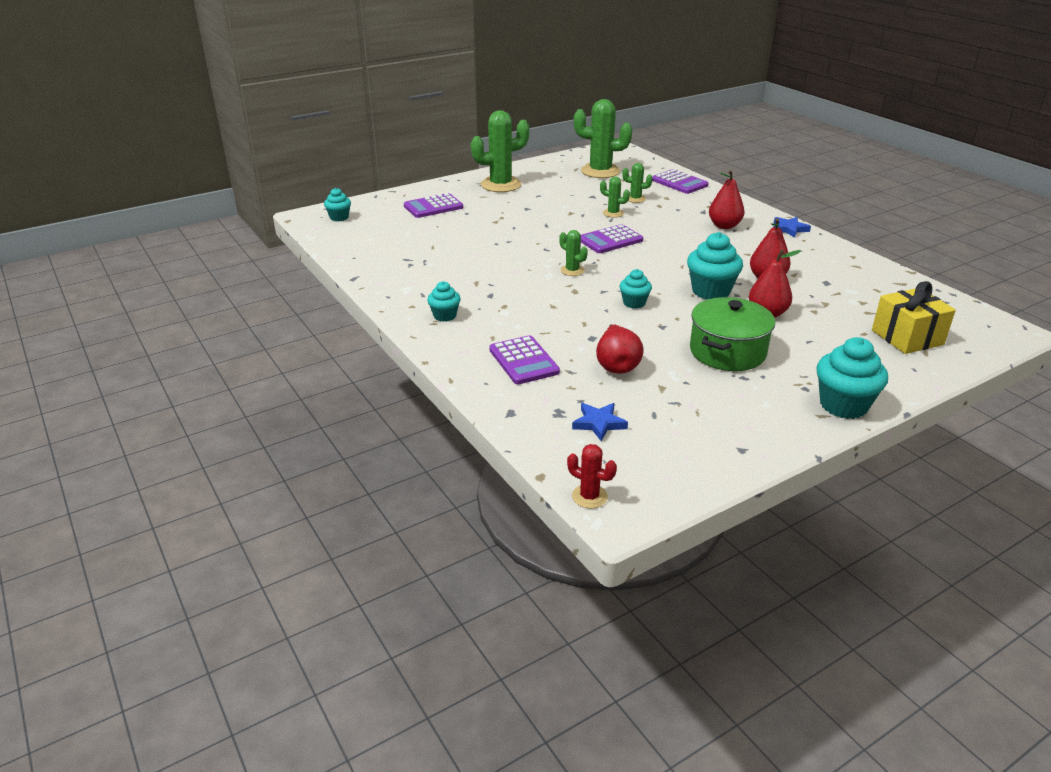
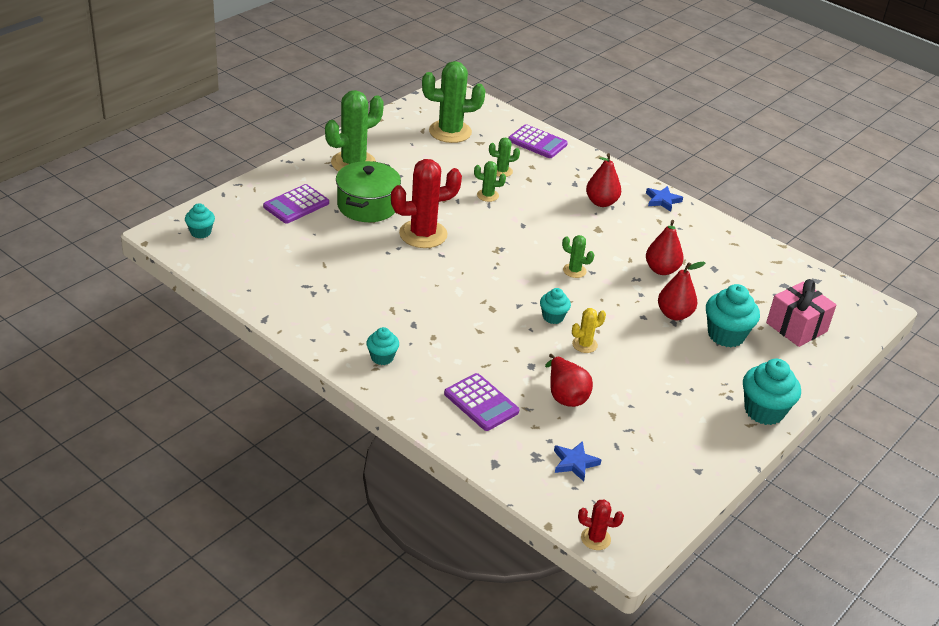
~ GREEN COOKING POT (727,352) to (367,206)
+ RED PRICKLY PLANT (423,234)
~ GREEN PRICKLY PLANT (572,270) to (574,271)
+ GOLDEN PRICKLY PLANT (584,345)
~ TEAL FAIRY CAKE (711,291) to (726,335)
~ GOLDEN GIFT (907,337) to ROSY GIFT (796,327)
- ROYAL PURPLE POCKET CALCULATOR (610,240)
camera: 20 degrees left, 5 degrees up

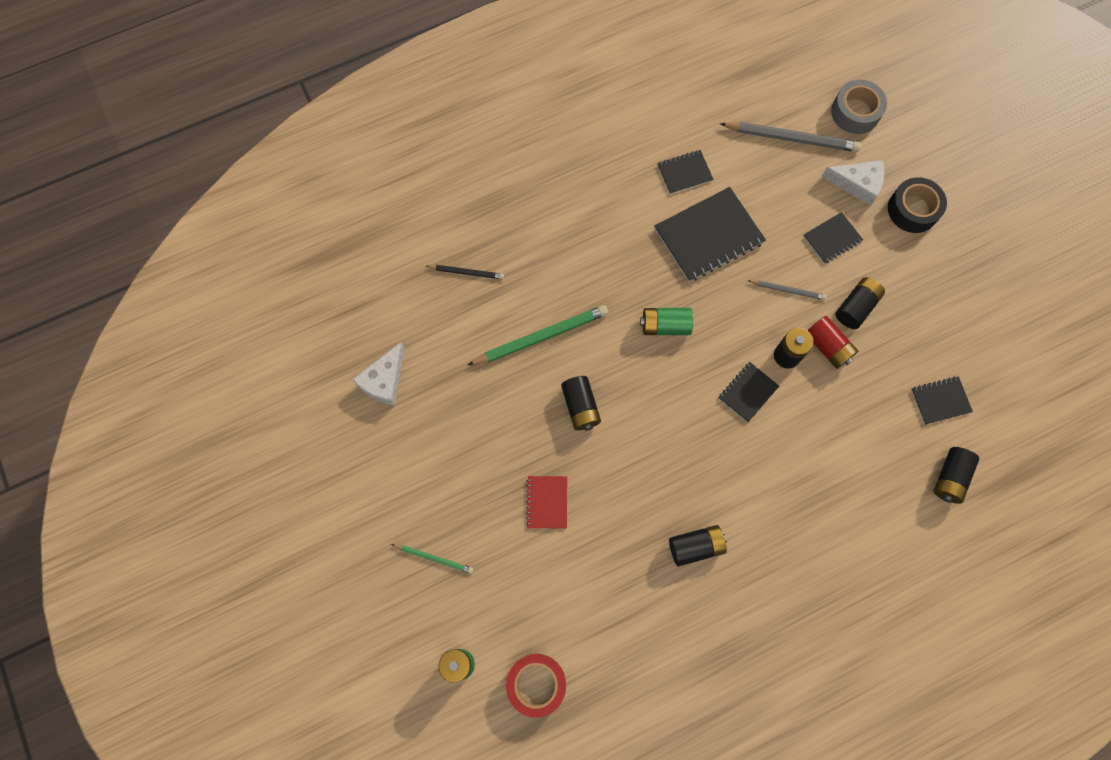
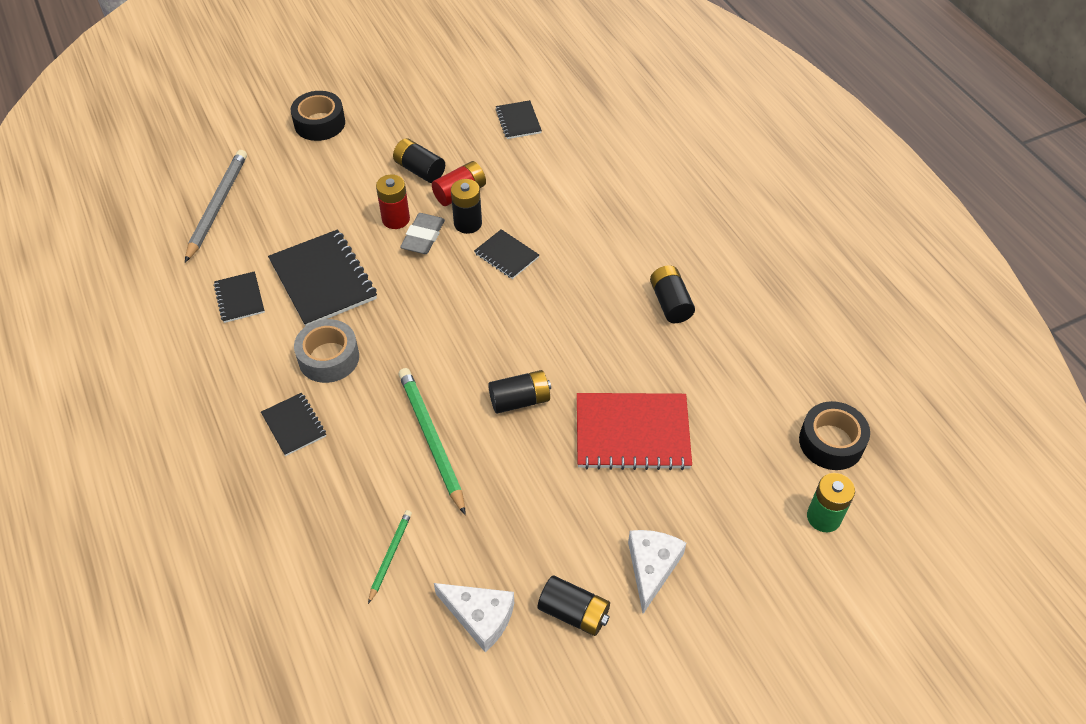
~ JET-BLACK EXERCISE BOOK (832,238) to (294,425)
~ GRAY TAPE (855,112) to (329,358)
~ GREEN WOODEN PENCIL (434,558) to (390,556)
~ GRAY WOODEN PENCIL (787,290) to RED POWER CELL (396,219)
+ GRAY ERASER (423,237)
~ JET-BLACK POWER CELL (950,478) to (574,613)
~ RED EXERCISE BOOK (547,502) = (632,433) x1.87
~ WHITE CHEESE WEDGE (857,184) to (651,567)
~ RED TAPE (536,684) to JET-BLACK TAPE (831,442)
- JET-BLACK WOODEN PENCIL (466,272)
- GREEN POWER CELL (665,326)
camera: 90 degrees left, 20 degrees down

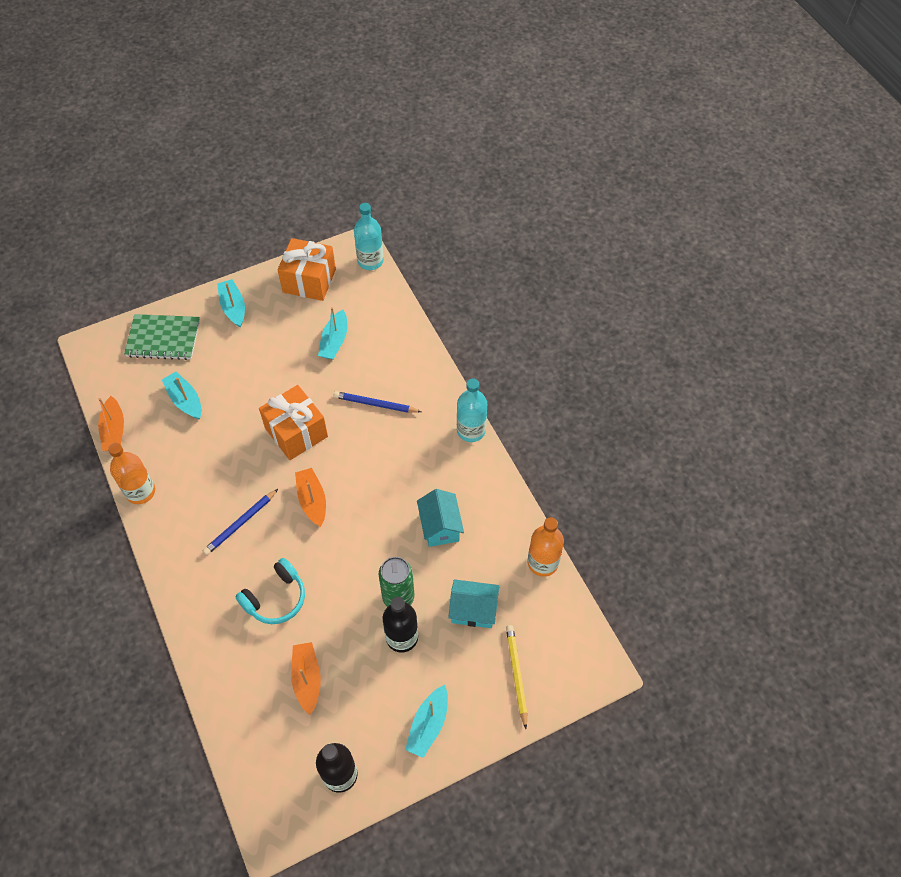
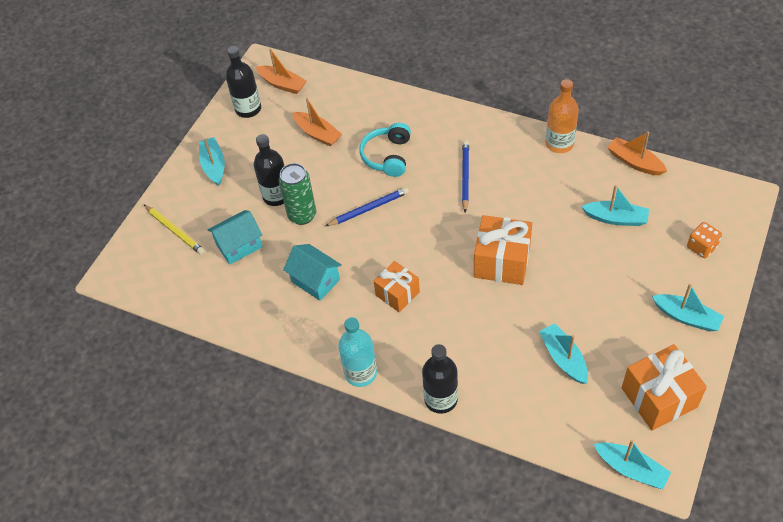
~ ORANGE SAILBOAT (312,500) to (282,84)
~ COBALT WOODEN PENCIL (375,404) to (369,208)
+ ORANGE GIFT (397,293)
+ JET-BLACK BOTTLE (441,399)
~ TEAL BOTTLE (370,261) to TEAL SAILBOAT (631,469)
~ GREEN EXERCISE BOOK (163,338) to ORANGE DIE (701,247)
- ORANGE BOTTLE (542,562)
camera: 145 degrees right, 5 degrees down

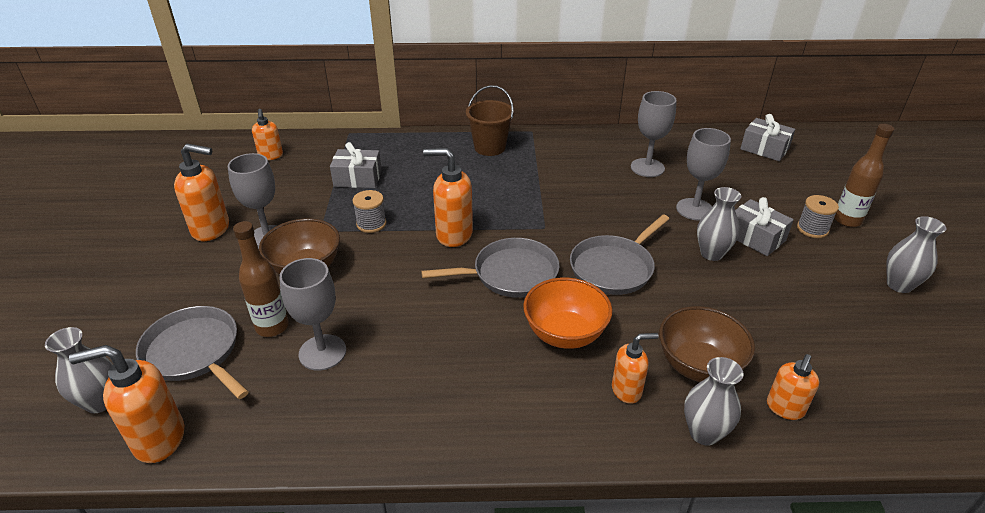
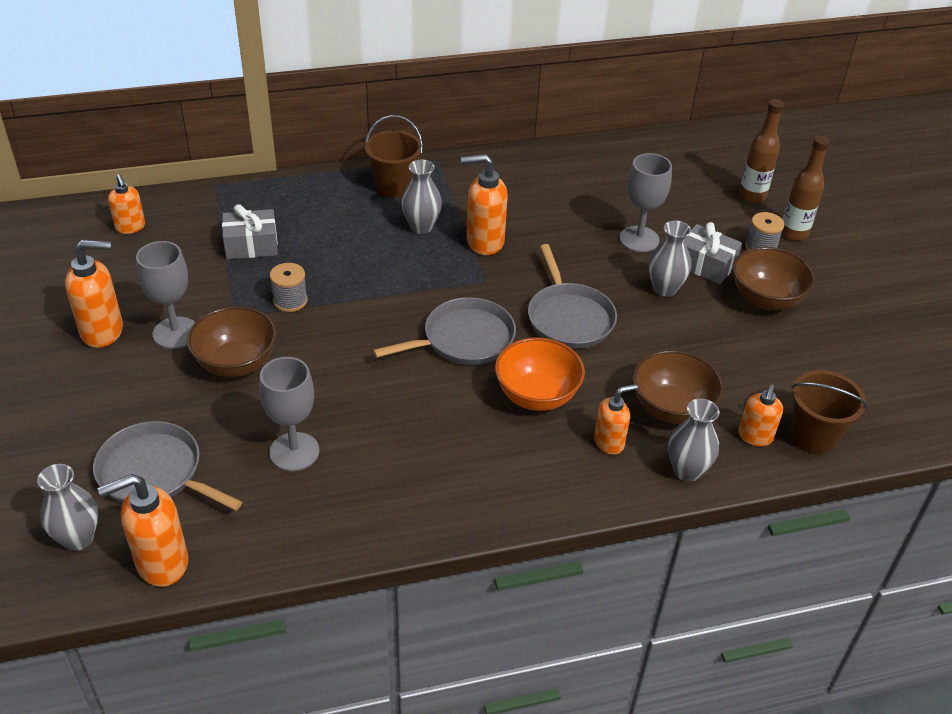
~ GRAY TALL VASE (899,285) to (421,227)
~ ORANGE PUMP BOTTLE (453,234) to (484,242)
~ GRAY PAN (614,268) = (569,318) 45 degrees counterclockwise
+ DARK BROWN BOWL (766,299)
~ DARK BROWN BOTTLE (272,327) to (752,195)
+ DARK BROWN SAND BUCKET (813,436)
- GRAY CHALICE (647,168)
- GRAY GIFT (764,149)
camera: 15 degrees left, 5 degrees up

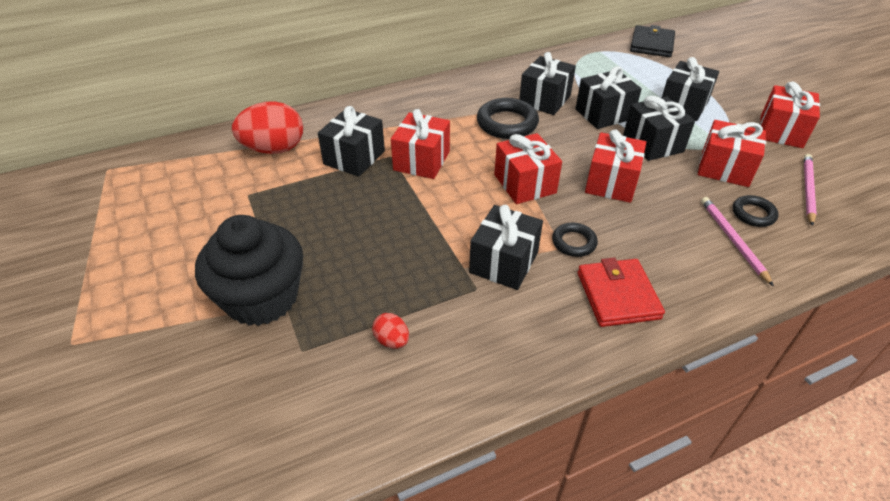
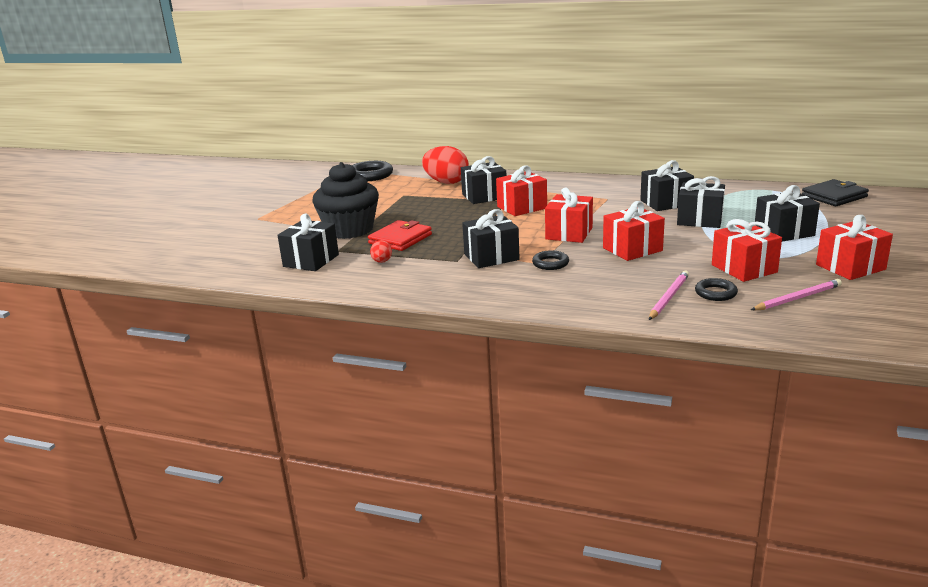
~ JET-BLACK GIFT (653,143) to (311,260)
~ JET-BLACK HOOP (507,123) to (370,175)
~ RED WALLET (617,295) to (400,239)
camera: 45 degrees right, 20 degrees down

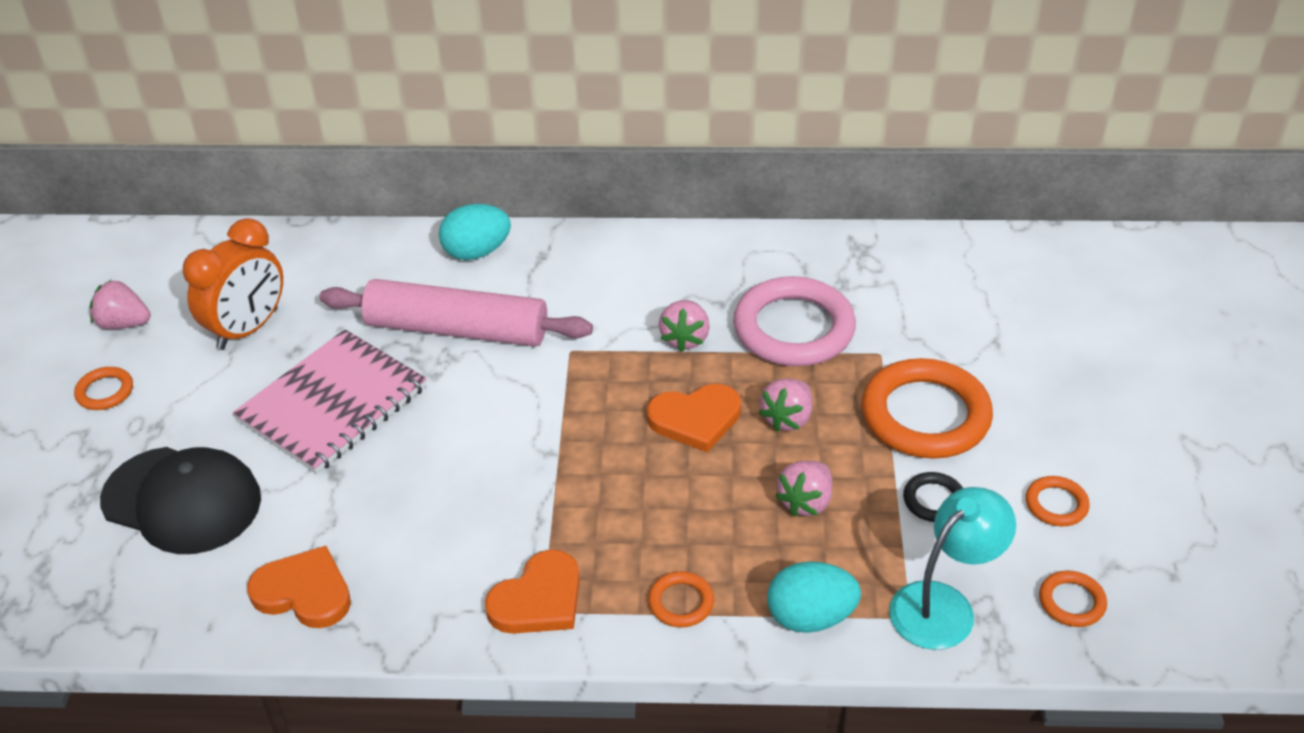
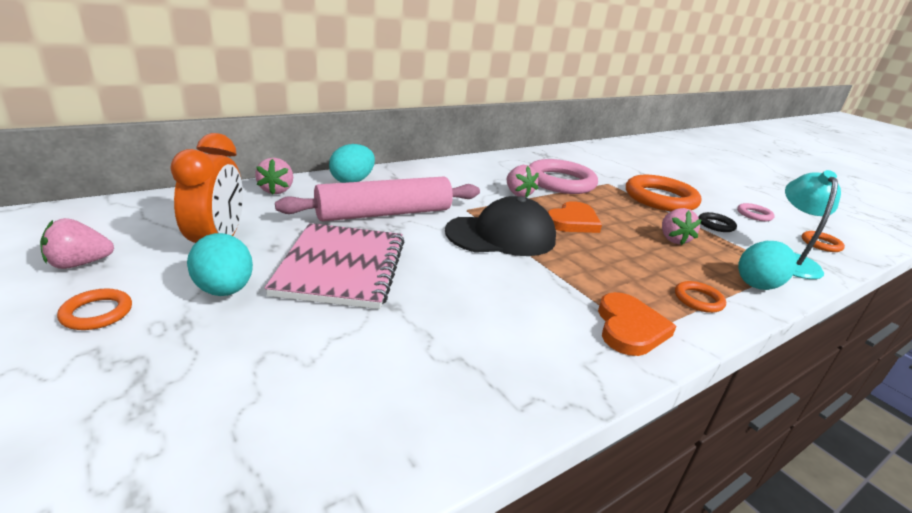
+ TEAL TOY EGG (224,290)
~ ROSY BERRY (787,418) to (276,190)
~ JET-BLACK CAP (182,500) to (501,235)
~ ORANGE HOOP (1056,504) to ROSY HOOP (754,215)
- ORANGE LOVE HEART (304,592)
camera: 40 degrees left, 15 degrees down

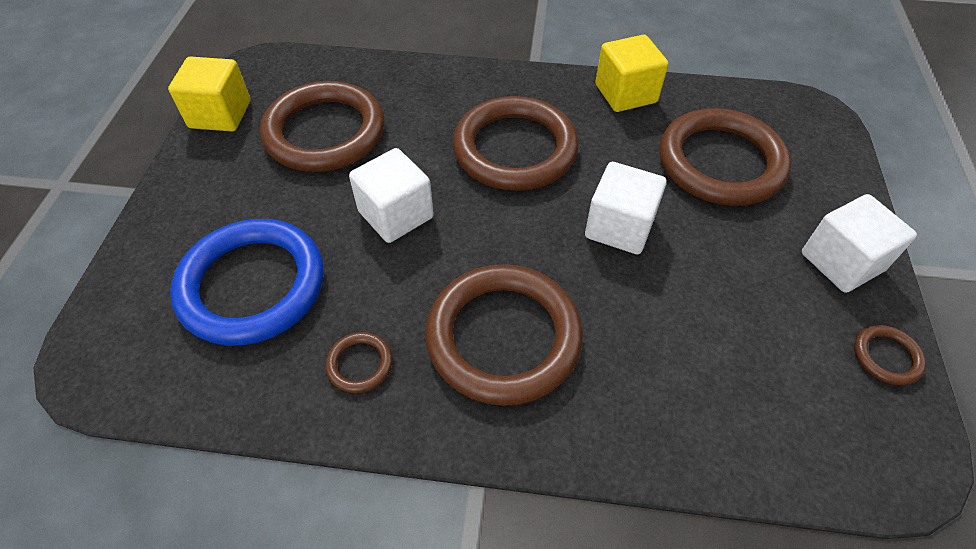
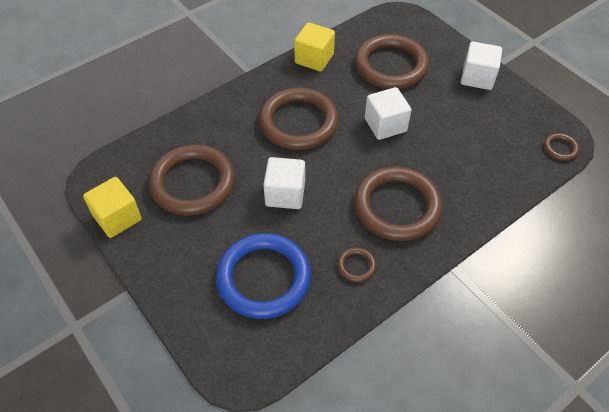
~ DARK BROWN HOOP (886,357) to (560,148)
camera: 45 degrees left, 0 degrees up

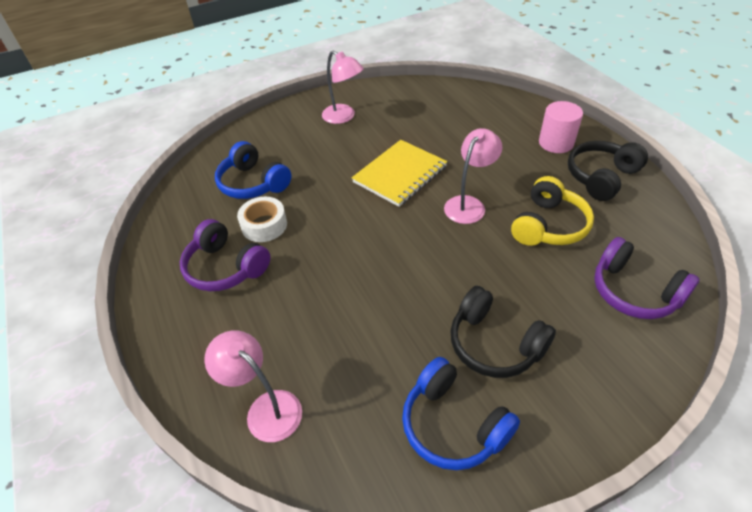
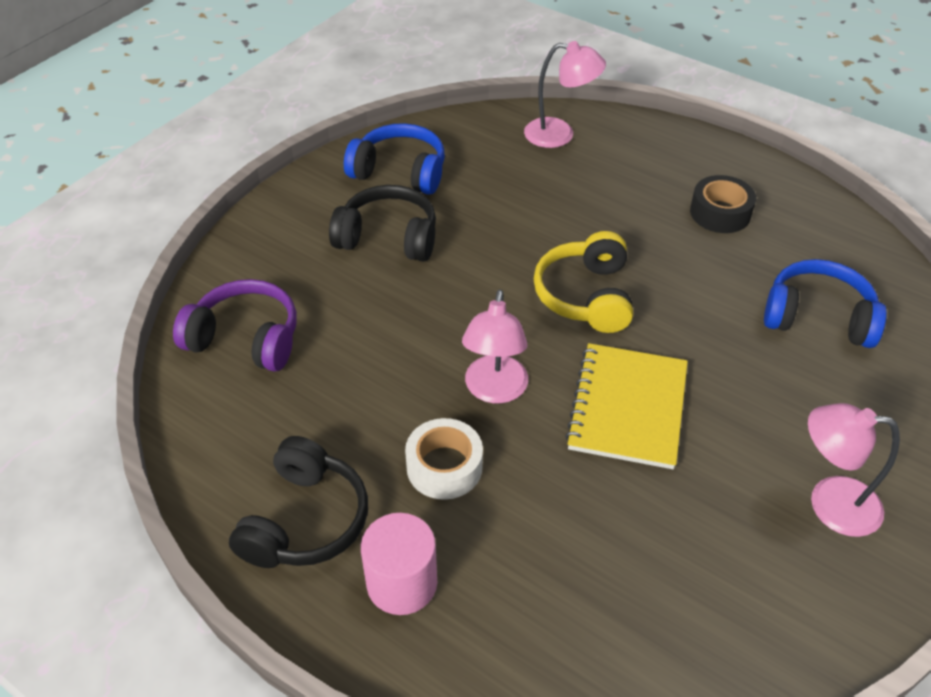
~ WHITE TAPE (264,225) to (444,467)
~ GOLDEN HEADSET (548,225) to (586,296)
~ ROYAL PURPLE HEADSET (226,267) to JET-BLACK TAPE (720,213)
camera: 150 degrees right, 0 degrees up

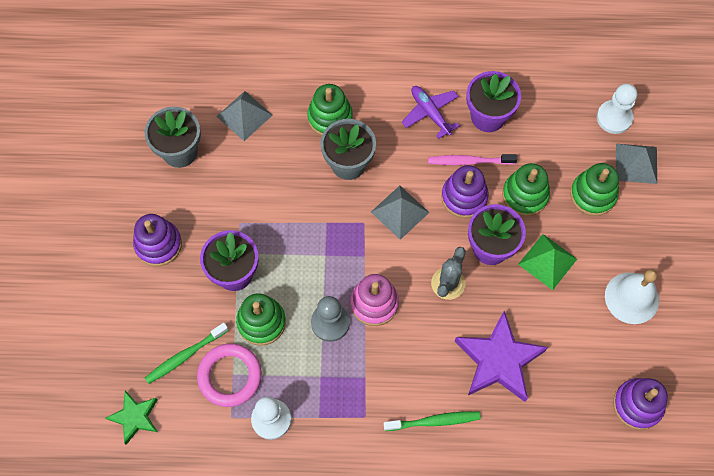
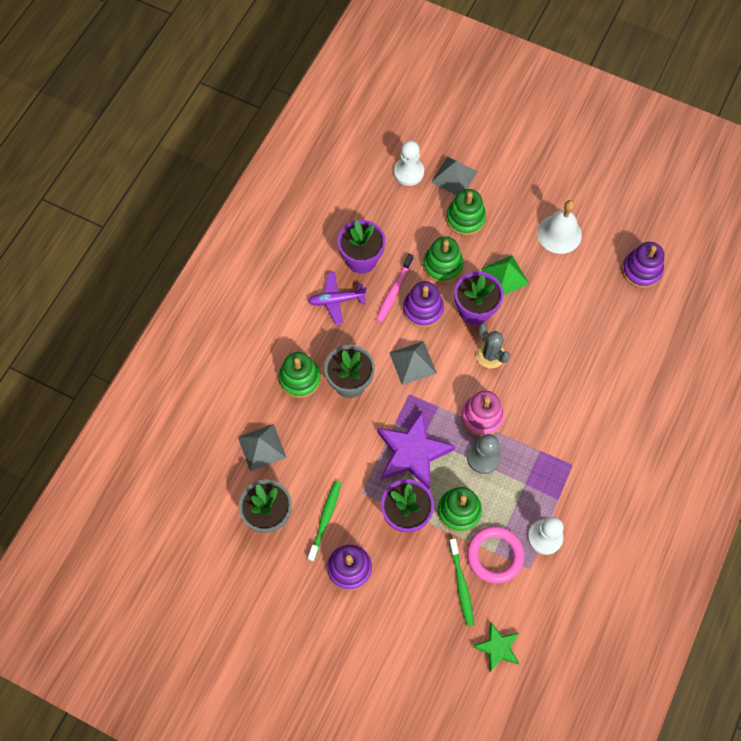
~ GREEN TOOTHBRUSH (434,421) to (325,519)
~ ROYAL PURPLE STAR (498,360) to (412,453)
camera: 65 degrees left, 0 degrees up

